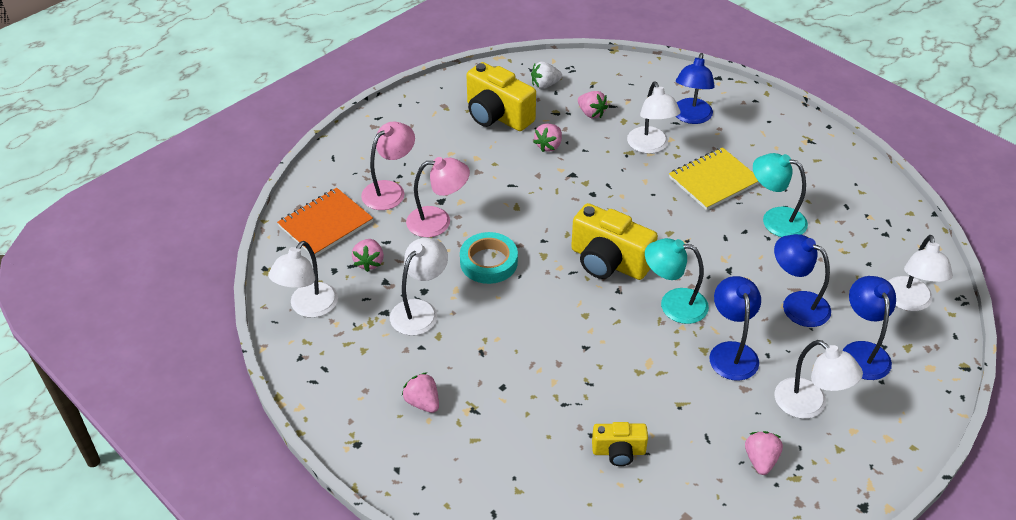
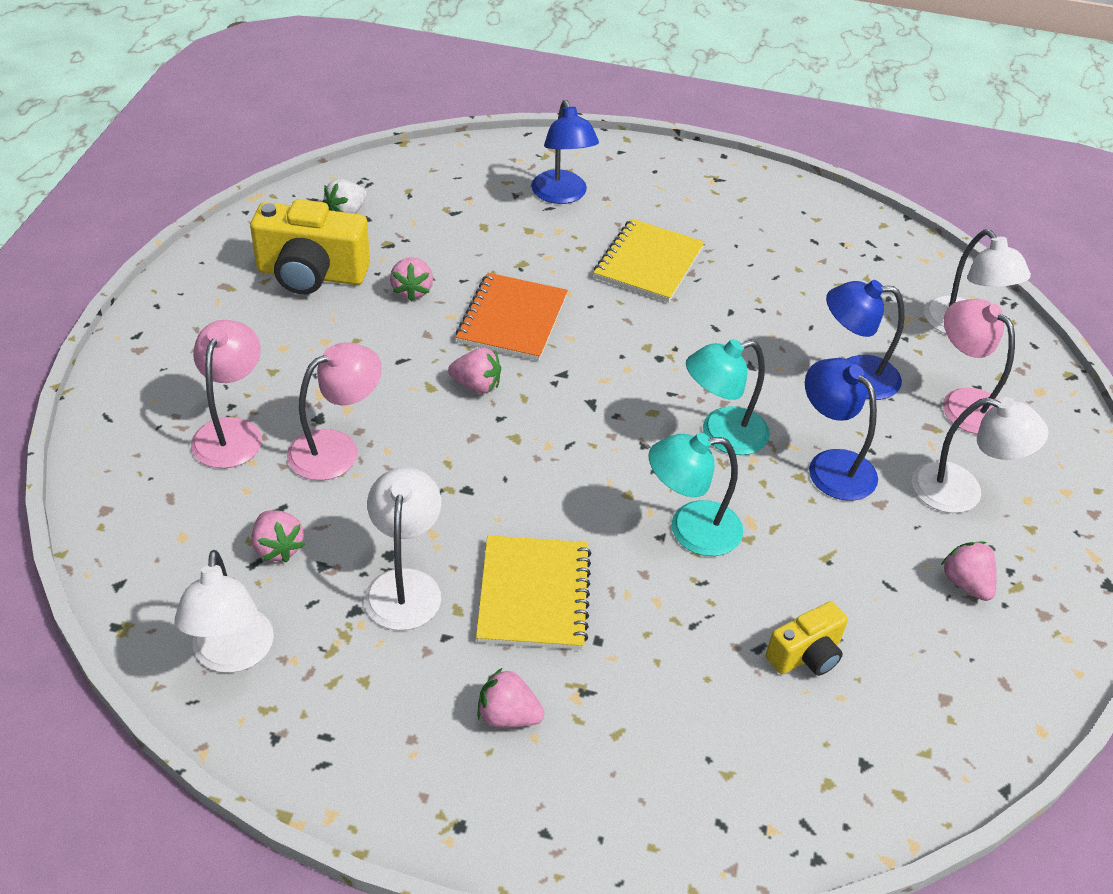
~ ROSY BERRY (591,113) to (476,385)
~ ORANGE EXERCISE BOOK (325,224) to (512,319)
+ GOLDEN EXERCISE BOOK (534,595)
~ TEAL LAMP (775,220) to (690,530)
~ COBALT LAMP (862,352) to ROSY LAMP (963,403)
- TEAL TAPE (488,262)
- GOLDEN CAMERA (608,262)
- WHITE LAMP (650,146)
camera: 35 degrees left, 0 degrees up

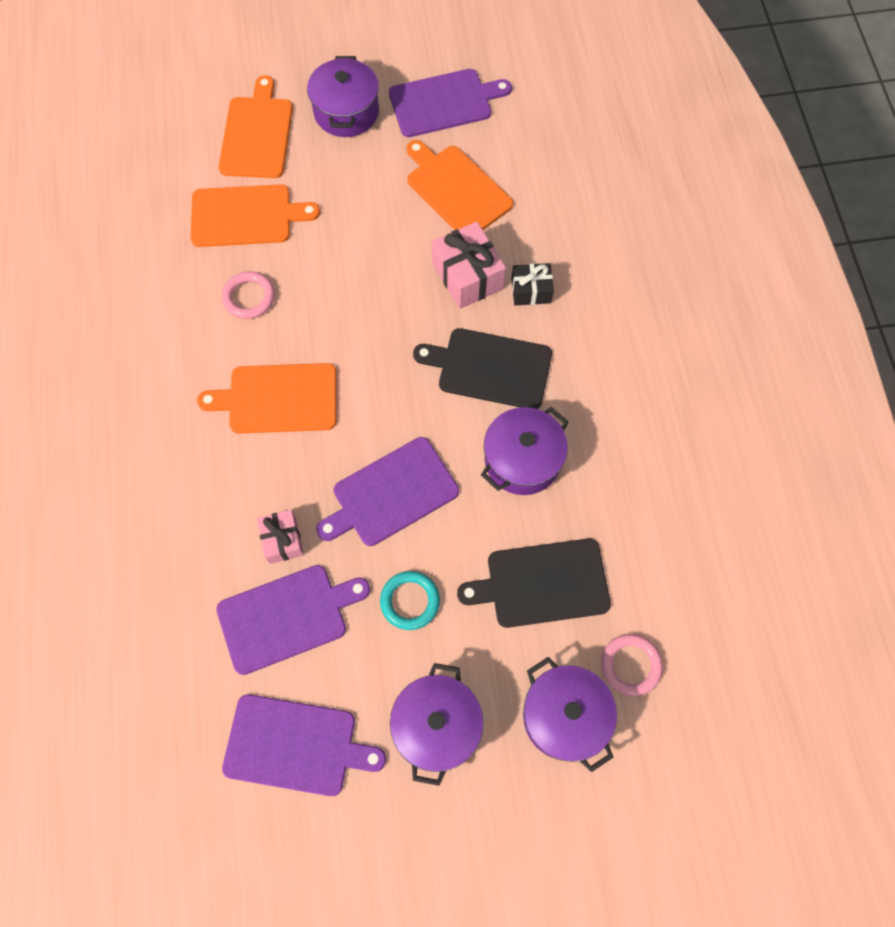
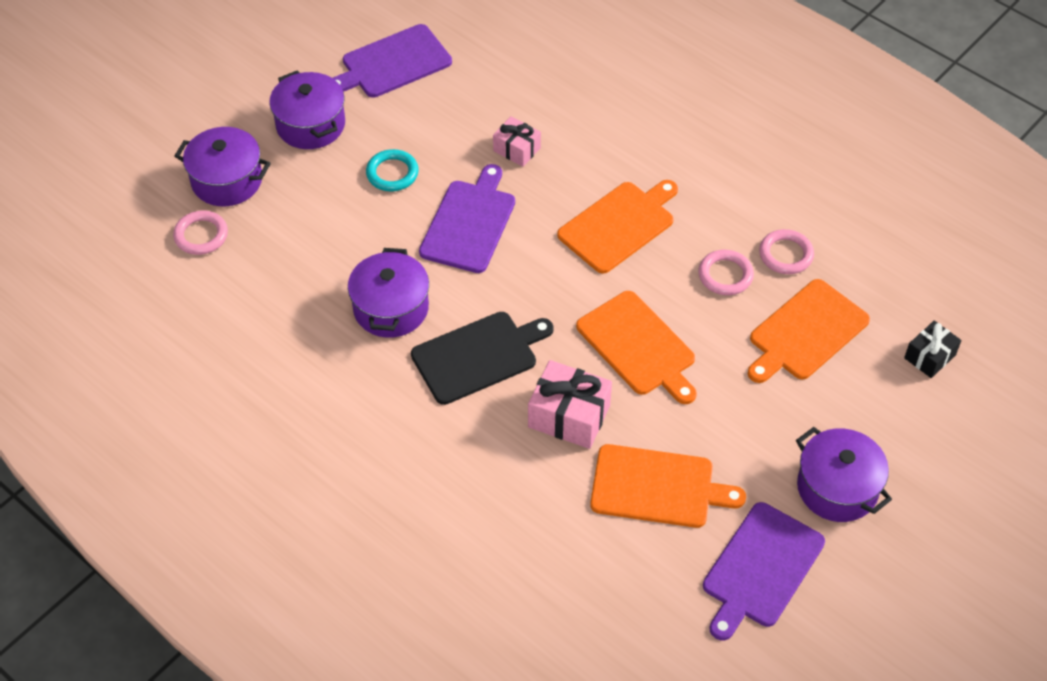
~ ORANGE CHOPPING BOARD (257,134) to (638,346)
+ ROSY HOOP (786,254)
~ JET-BLACK GIFT (531,290) to (930,357)
- ROYAL PURPLE CHOPPING BOARD (287,617)
- JET-BLACK CHOPPING BOARD (542,583)
camera: 140 degrees right, 15 degrees down

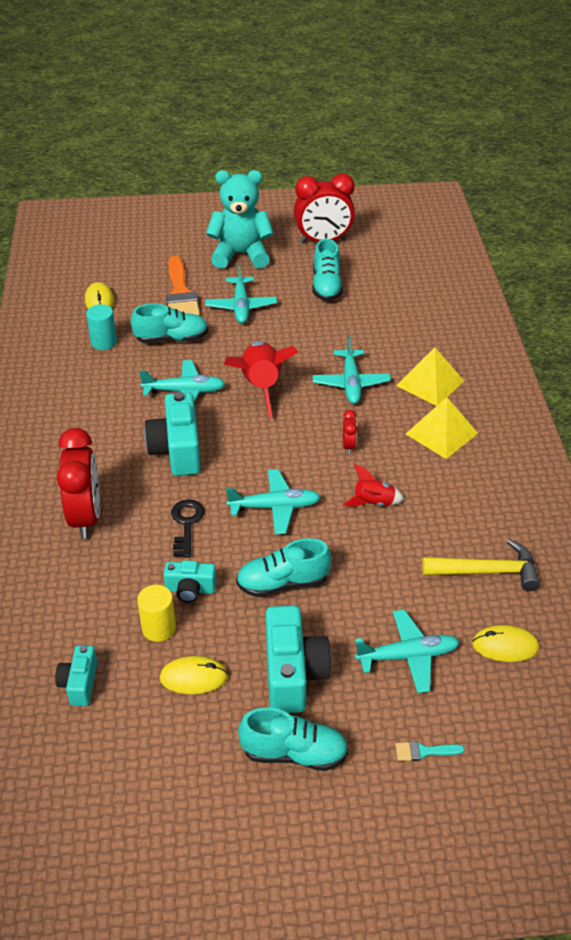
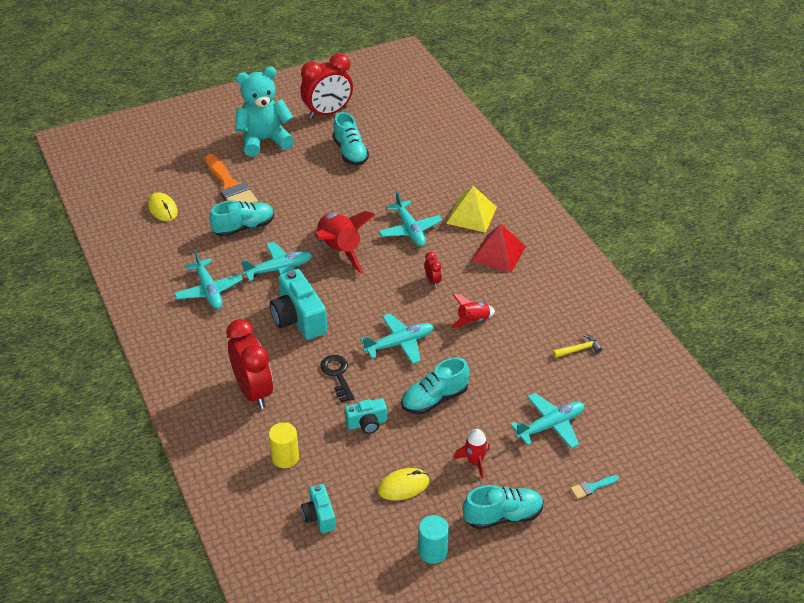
~ TEAL PLANE (241,306) to (209,291)
~ GOLDEN CYLINDER SHAPE (159,628) to (285,457)
~ TEAL CYLINDER SHAPE (104,342) to (433,551)
~ TEAL CAMERA (293,674) to RED SPACESHIP (475,462)
~ GOLDEN PYRAMID (441,433) to RED PYRAMID (498,253)
~ GOLDEN CARPENTER'S HAMMER (487,572) = (579,349) x0.55
- GOLDEN MOUSE (505,646)
camera: 20 degrees left, 0 degrees up

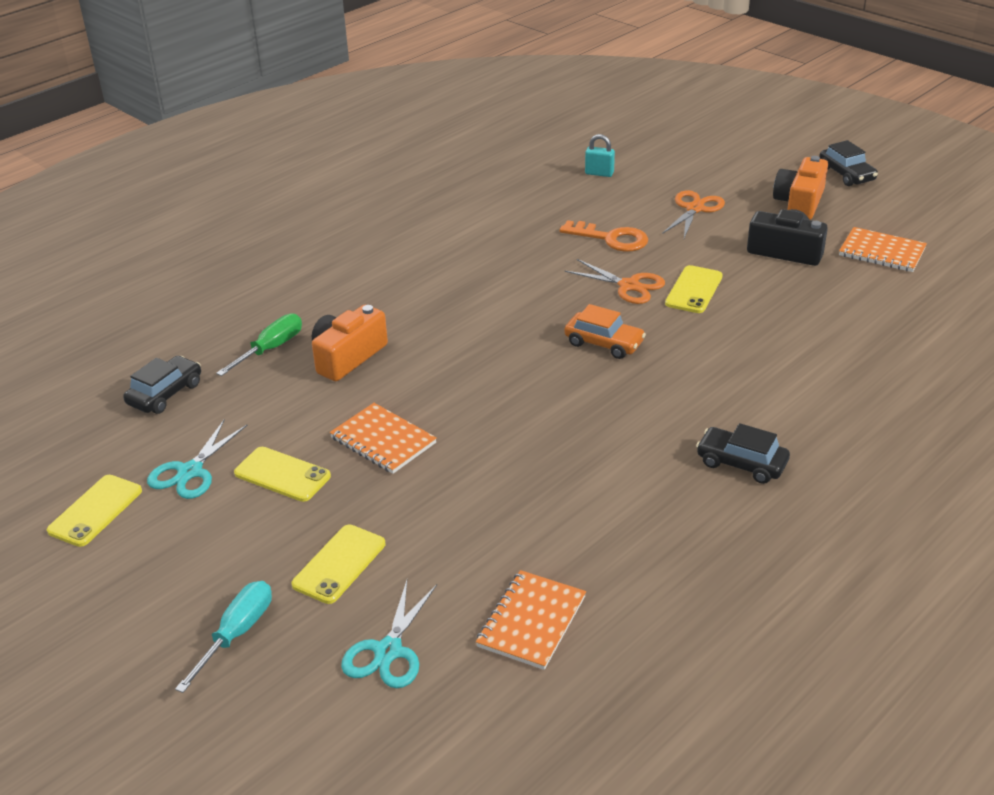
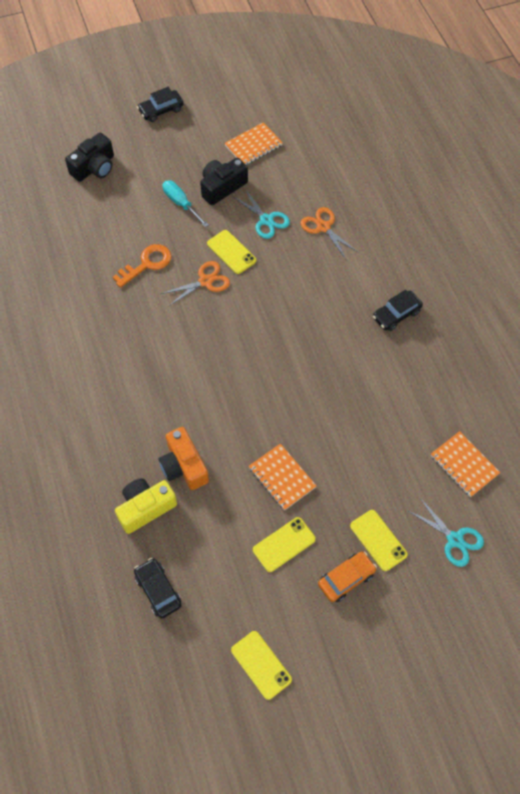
+ JET-BLACK CAMERA (94,167)
~ GREEN HAND SCREWDRIVER (271,348) to GOLDEN CAMERA (145,508)
~ JET-BLACK CAR (846,174) = (161,110) 150 degrees clockwise
~ TEAL HAND SCREWDRIVER (237,633) to (180,203)
~ TEAL PAIR OF SCISSORS (190,472) to (266,220)
~ ORANGE EXERCISE BOOK (383,441) = (282,477) 75 degrees clockwise
~ ORANGE PAIR OF SCISSORS (695,209) to (323,227)
~ ORANGE CAR (604,343) to (346,579)
- TEAL SMALL LOCK (599,173)
- ORANGE CAMERA (799,203)
camera: 65 degrees left, 25 degrees up

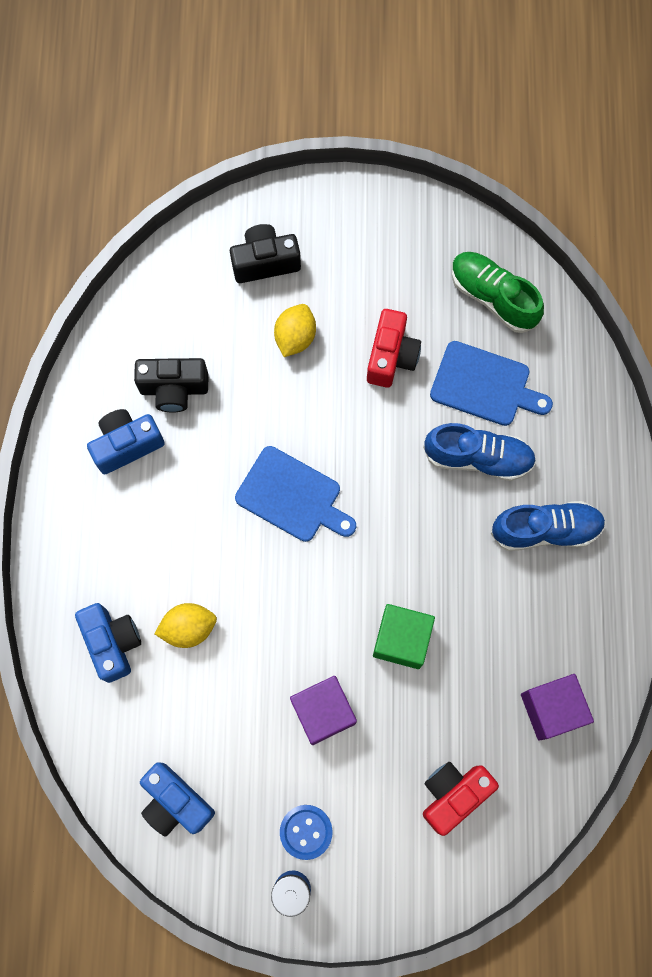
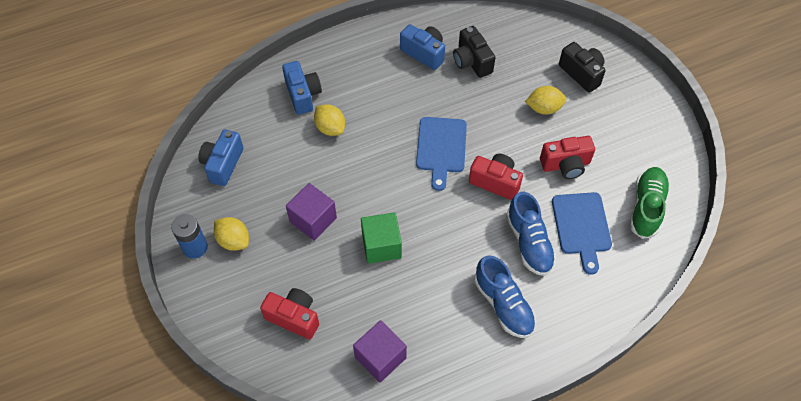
~ COBALT SEWING BUTTON (306,832) to GOLDEN LEMON (234,240)
~ COBALT CAMERA (113,643) = (303,95) 60 degrees counterclockwise
+ RED CAMERA (495,182)
camera: 65 degrees right, 15 degrees down

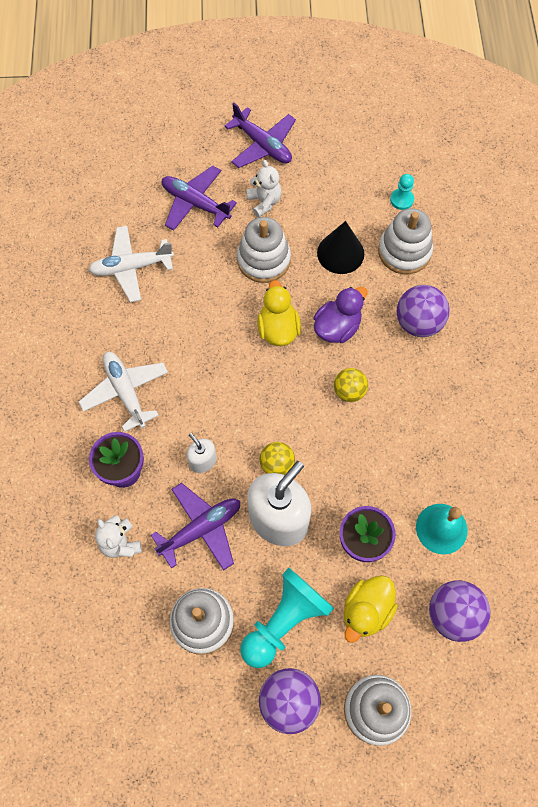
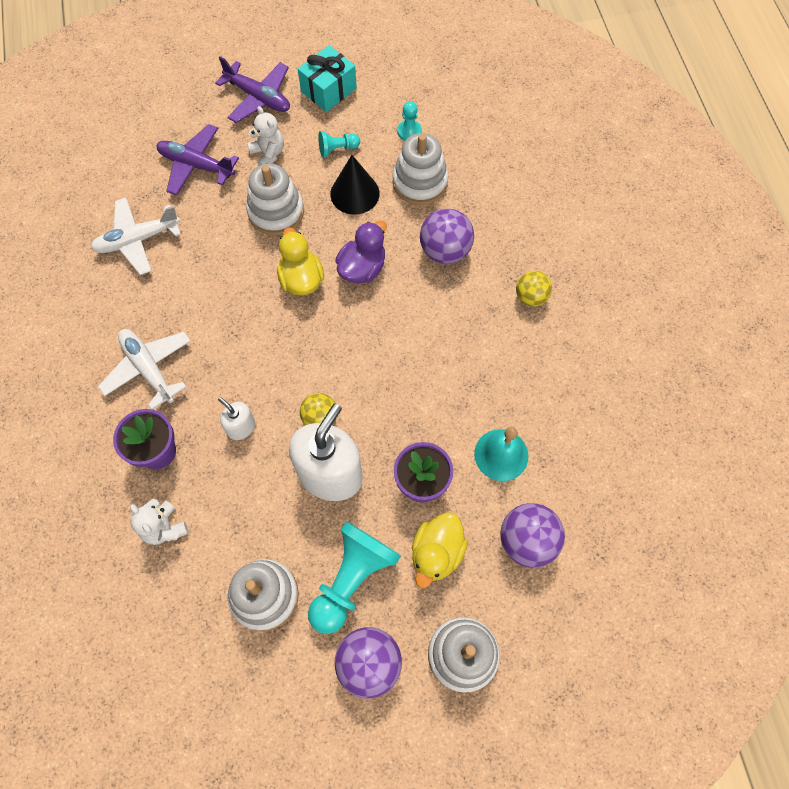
+ TEAL GIFT (328,90)
+ TEAL CHESS PAWN (337,149)
~ GOLDEN PLAY BALL (349,391) to (530,297)
- ROYAL PURPLE PLANE (201,529)
camera: 10 degrees left, 0 degrees up

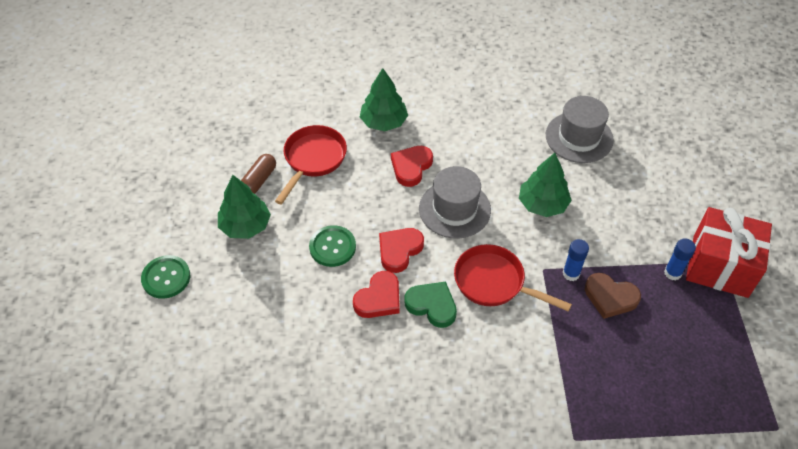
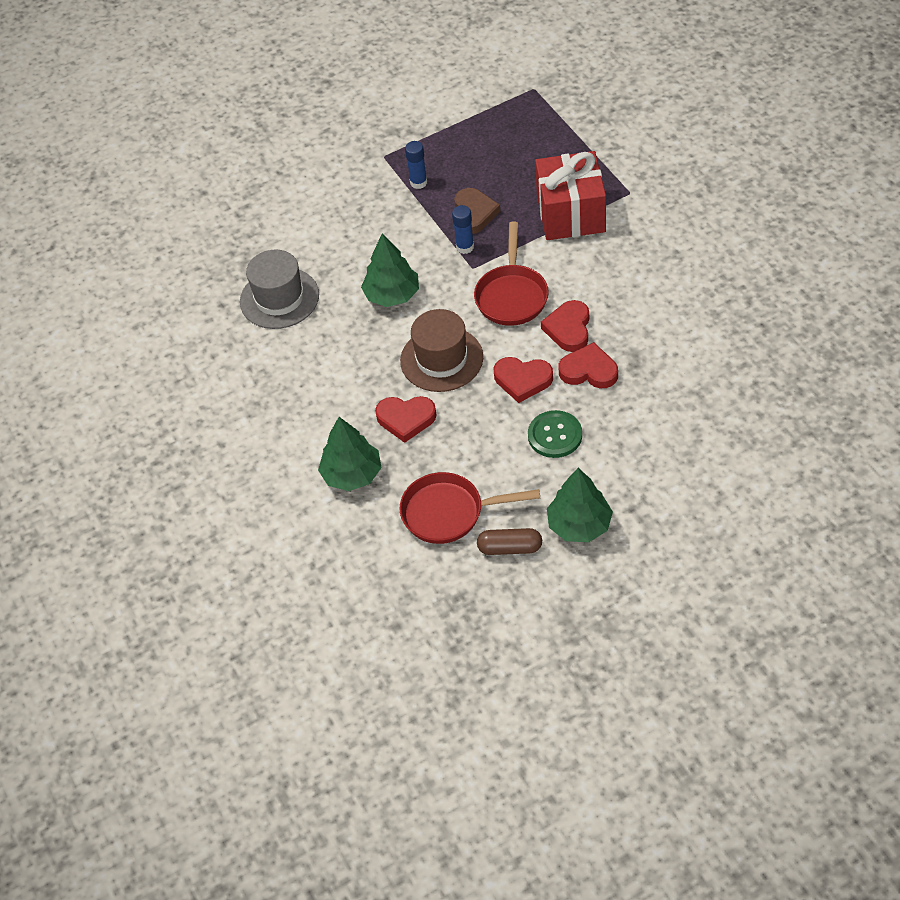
~ GRAY HAT (454,209) to DARK BROWN HAT (441,359)
~ RED GIFT (720,266) to (571,214)
~ GREEN LOVE HEART (432,305) to RED LOVE HEART (568,329)
- GREEN SEWING BUTTON (166,278)
camera: 110 degrees left, 0 degrees up

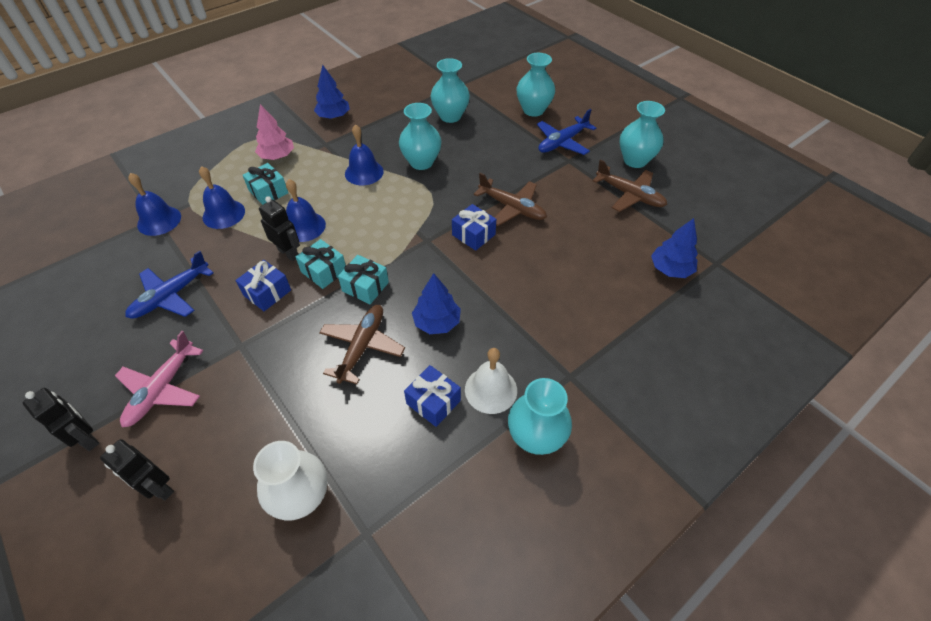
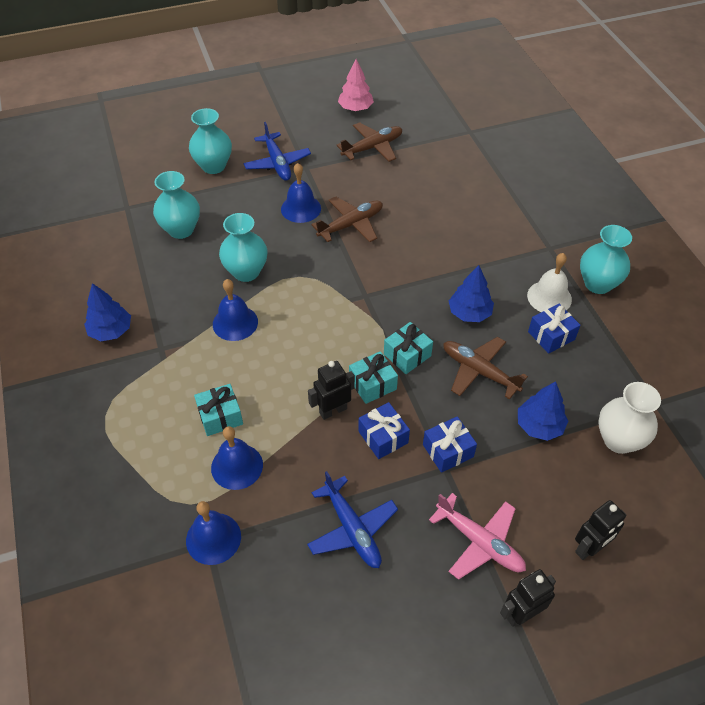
~ COBALT HAND BELL (304,226) to (301,208)
~ ROSY TOY TREE (277,156) to (355,108)
~ COBALT GIFT (473,235) to (448,451)
~ COBALT TOY TREE (670,269) to (539,426)
- TEAL TALL VASE (635,160)
camera: 70 degrees left, 0 degrees up

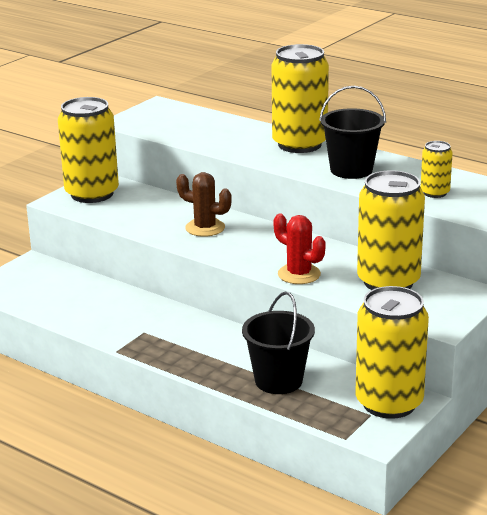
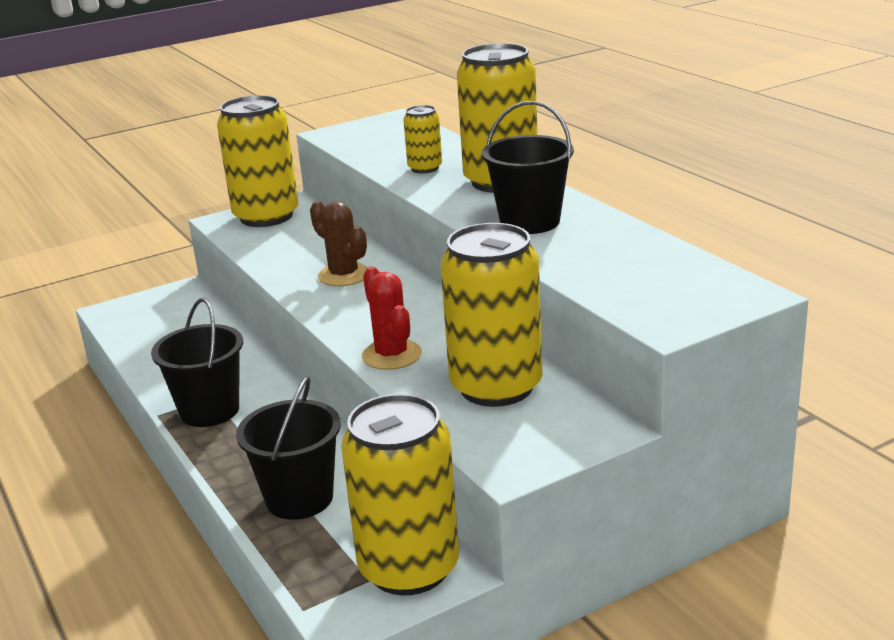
+ JET-BLACK SAND BUCKET (209,410)
~ GOLDEN SODA CAN (435,193) to (425,168)
camera: 25 degrees right, 0 degrees up

